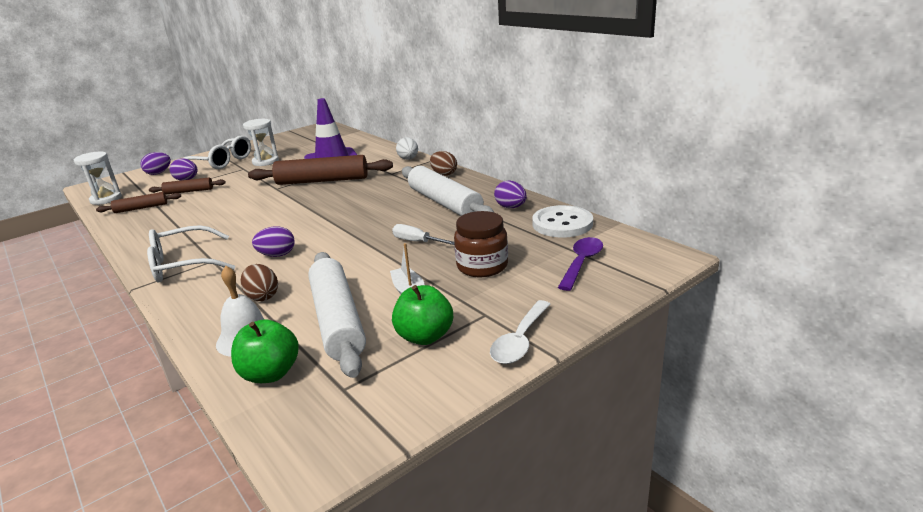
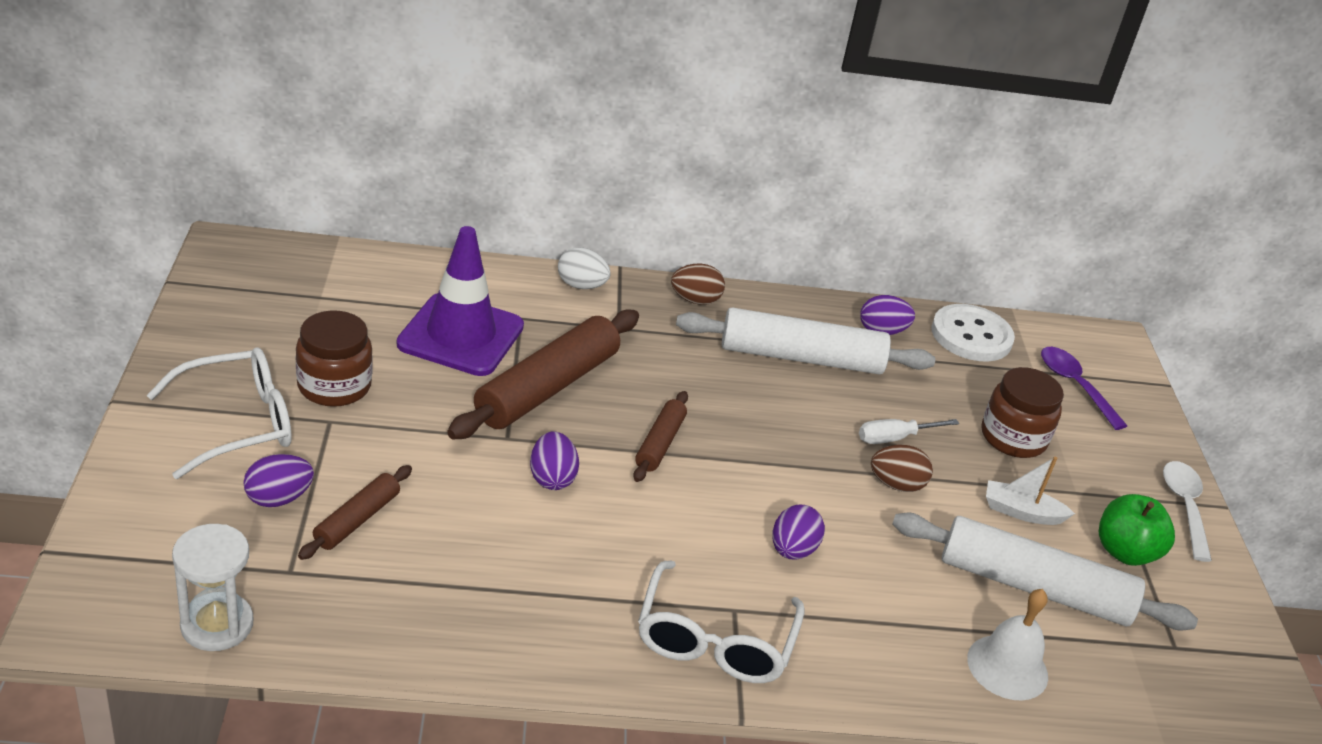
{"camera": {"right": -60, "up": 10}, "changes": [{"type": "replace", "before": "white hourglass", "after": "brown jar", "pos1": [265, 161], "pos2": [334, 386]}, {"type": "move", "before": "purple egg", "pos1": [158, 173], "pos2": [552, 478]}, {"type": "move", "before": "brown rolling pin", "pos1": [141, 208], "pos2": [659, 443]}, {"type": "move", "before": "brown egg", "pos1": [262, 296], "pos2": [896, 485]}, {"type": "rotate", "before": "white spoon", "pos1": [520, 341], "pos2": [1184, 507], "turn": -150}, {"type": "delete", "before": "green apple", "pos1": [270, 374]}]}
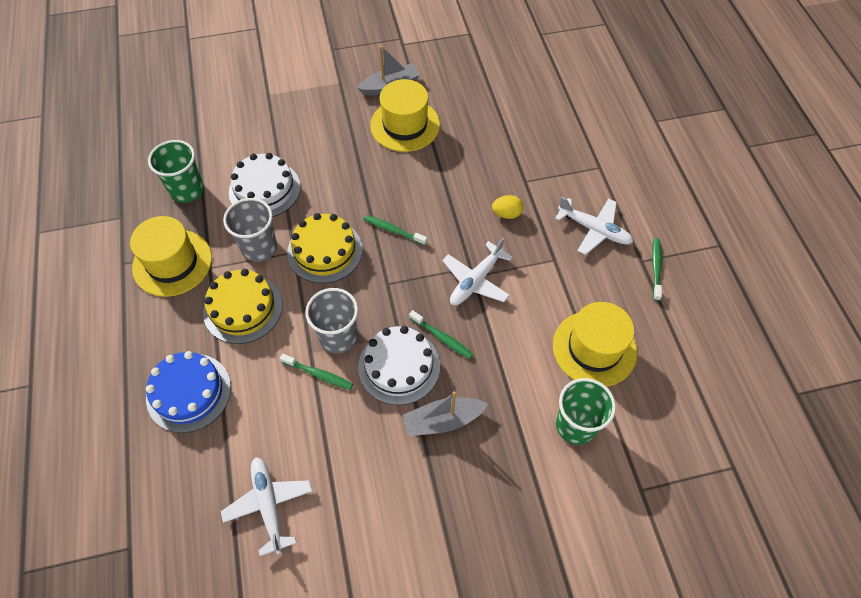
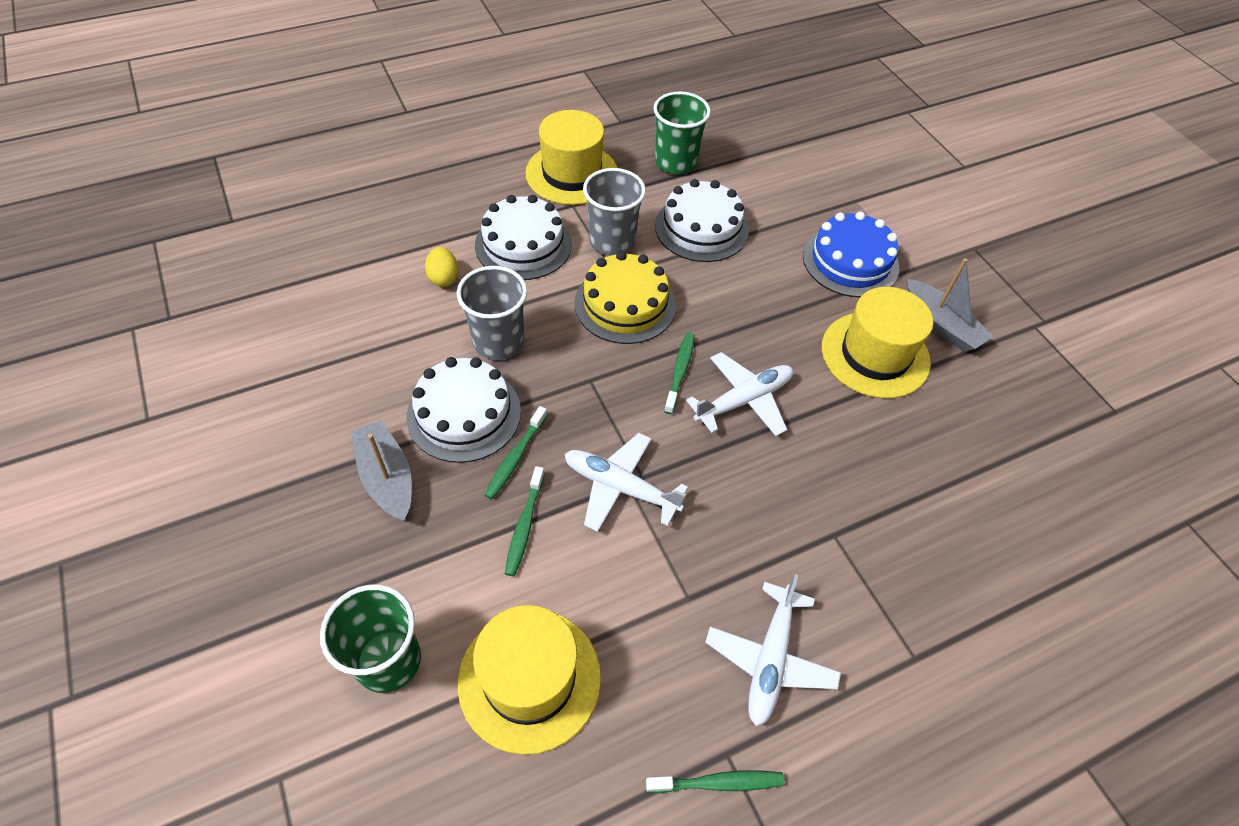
{"camera": {"right": 75, "up": -5}, "changes": [{"type": "move", "before": "yellow egg", "pos1": [506, 214], "pos2": [443, 278]}, {"type": "recolor", "before": "yellow cake", "after": "white cake", "pos1": [243, 308], "pos2": [523, 244]}, {"type": "move", "before": "green toothbrush", "pos1": [318, 374], "pos2": [525, 525]}, {"type": "move", "before": "white plane", "pos1": [269, 505], "pos2": [743, 400]}, {"type": "move", "before": "blue cake", "pos1": [189, 392], "pos2": [850, 261]}]}
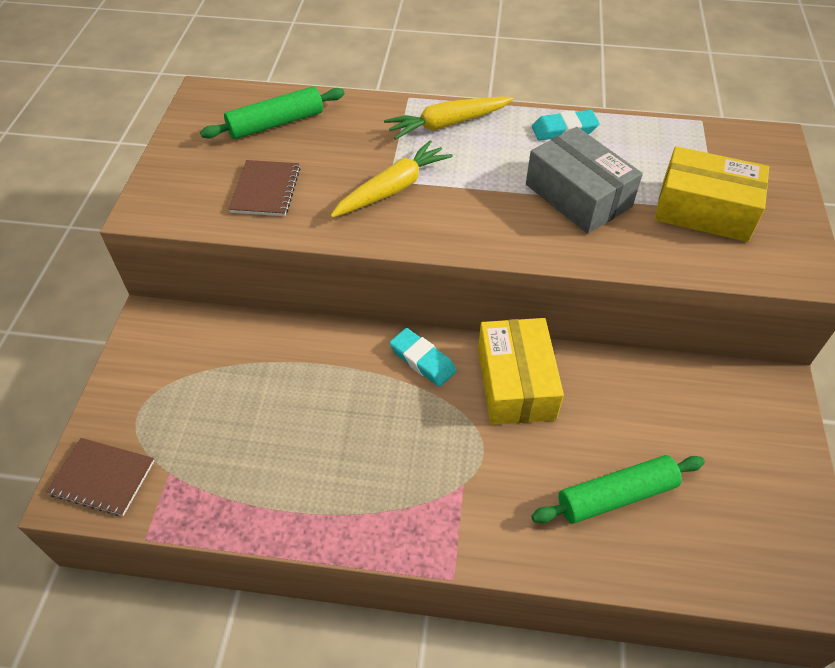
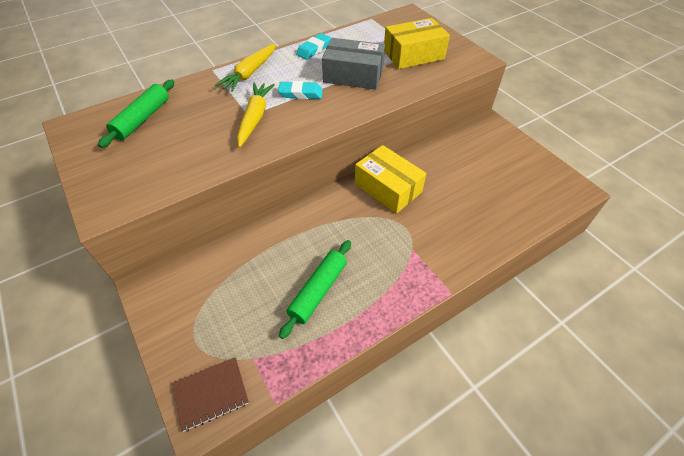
{"camera": {"right": -40, "up": 0}, "changes": [{"type": "move", "before": "turquoise eraser", "pos1": [422, 360], "pos2": [300, 93]}, {"type": "move", "before": "green rolling pin", "pos1": [616, 496], "pos2": [318, 291]}, {"type": "delete", "before": "brown notebook", "pos1": [266, 190]}]}
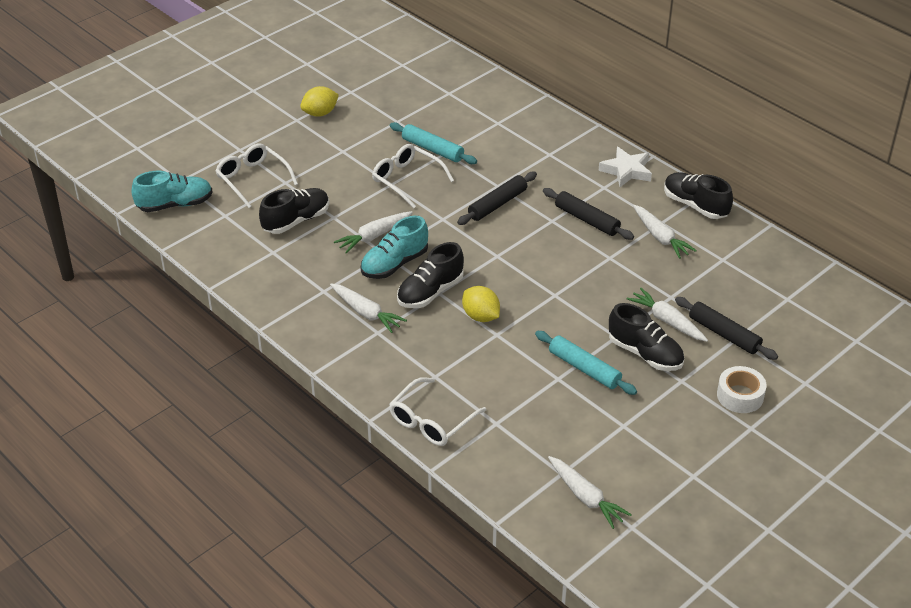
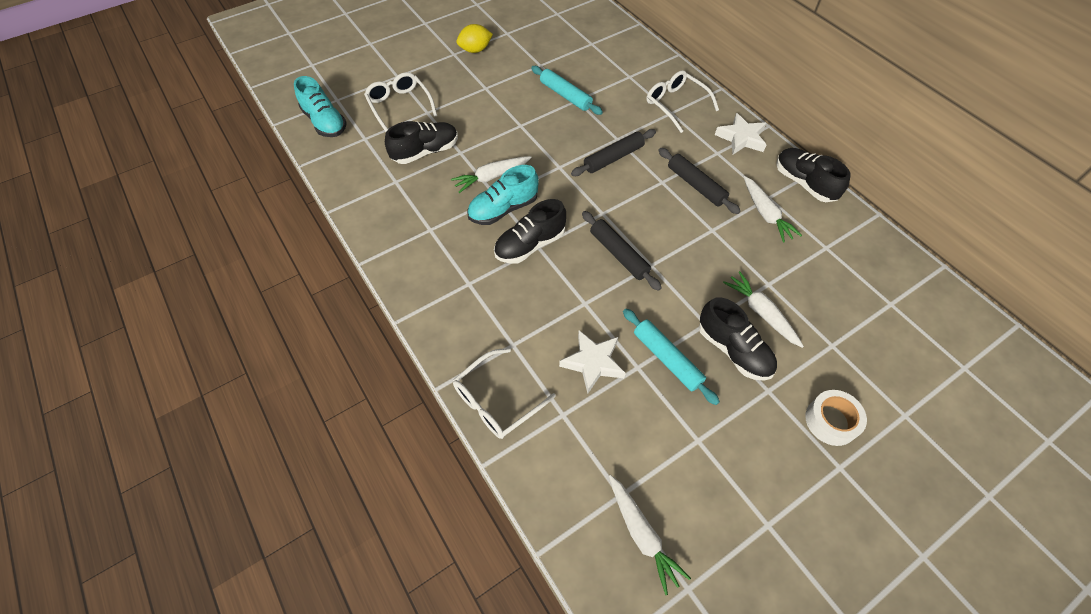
{"camera": {"right": 10, "up": 15}, "changes": [{"type": "rotate", "before": "turquoise shoe", "pos1": [175, 204], "pos2": [325, 122], "turn": 60}, {"type": "insert", "after": "white star", "pos2": [593, 362]}, {"type": "move", "before": "black rolling pin", "pos1": [724, 334], "pos2": [619, 254]}, {"type": "move", "before": "white glasses", "pos1": [407, 180], "pos2": [676, 105]}, {"type": "delete", "before": "white carrot", "pos1": [366, 313]}, {"type": "delete", "before": "yellow lemon", "pos1": [481, 316]}]}
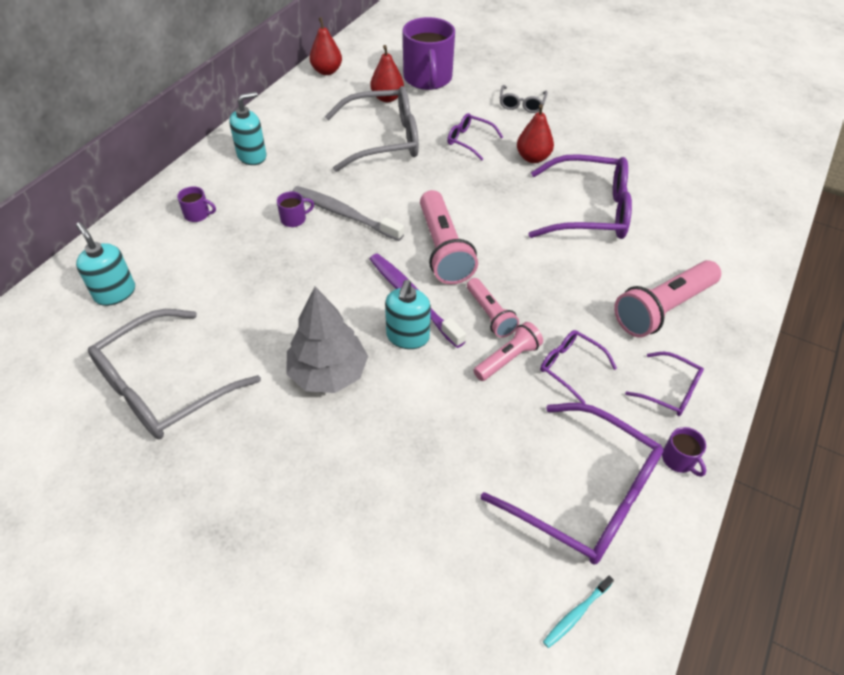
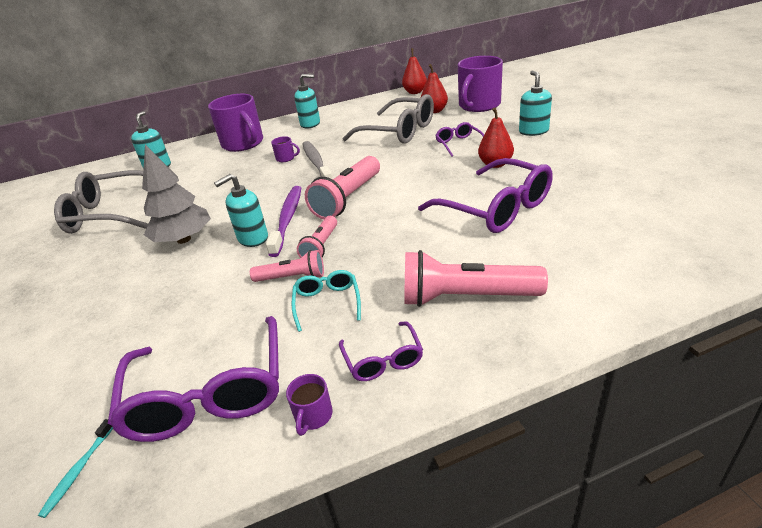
{"camera": {"right": 45, "up": -15}, "changes": [{"type": "rotate", "before": "turquoise toothbrush", "pos1": [576, 614], "pos2": [79, 470], "turn": -75}, {"type": "resize", "before": "purple mug", "pos1": [197, 214], "pos2": [243, 144], "scale": 2.41}, {"type": "recolor", "before": "purple glasses", "after": "turquoise glasses", "pos1": [570, 367], "pos2": [327, 303]}, {"type": "replace", "before": "grey glasses", "after": "turquoise soap dispenser", "pos1": [521, 104], "pos2": [533, 131]}]}
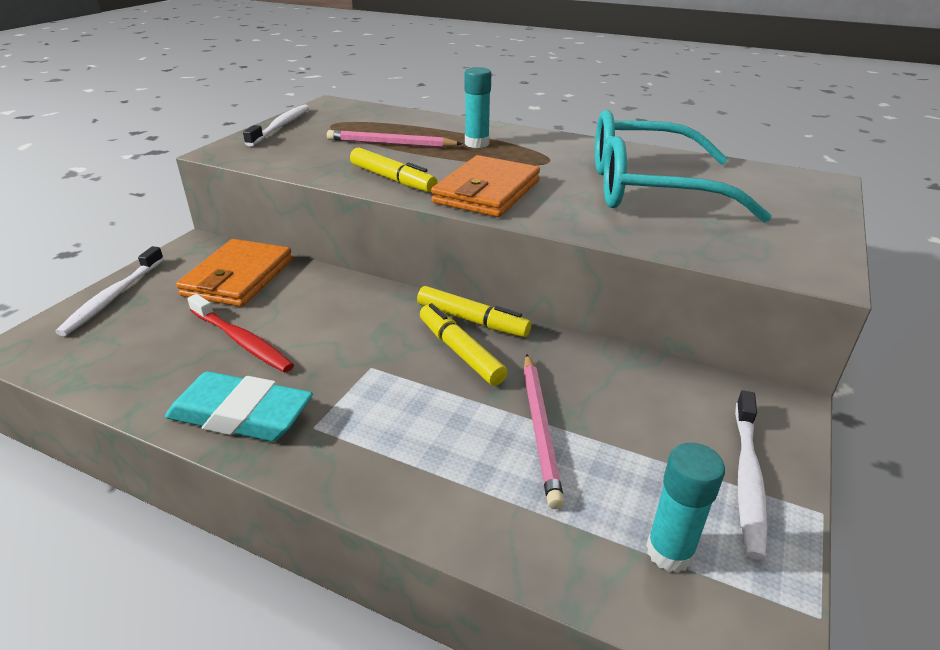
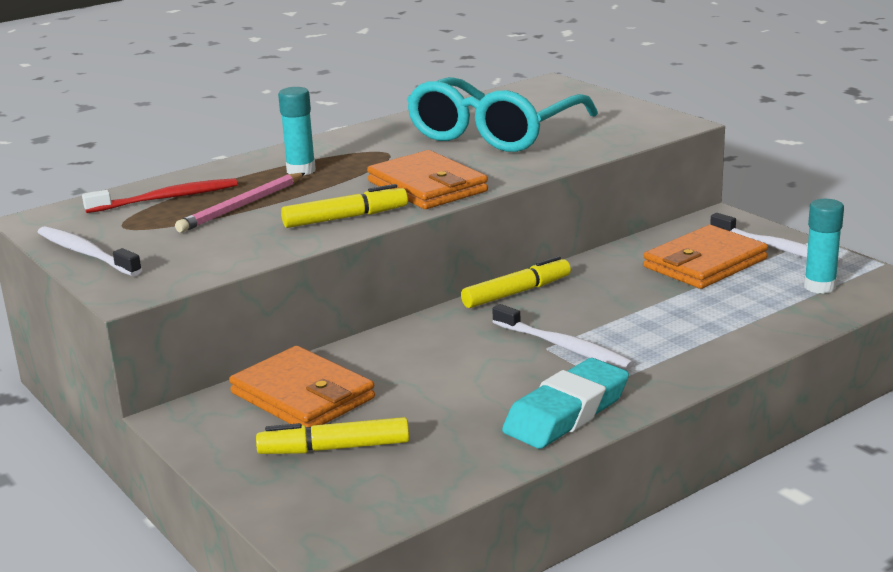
{"camera": {"right": -60, "up": -10}, "changes": [{"type": "move", "before": "red toothbrush", "pos1": [241, 340], "pos2": [165, 198]}, {"type": "move", "before": "yellow marker", "pos1": [460, 352], "pos2": [334, 448]}, {"type": "move", "before": "white toothbrush", "pos1": [113, 297], "pos2": [563, 346]}, {"type": "insert", "after": "orange wallet", "pos2": [705, 263]}, {"type": "delete", "before": "pink pencil", "pos1": [539, 428]}]}
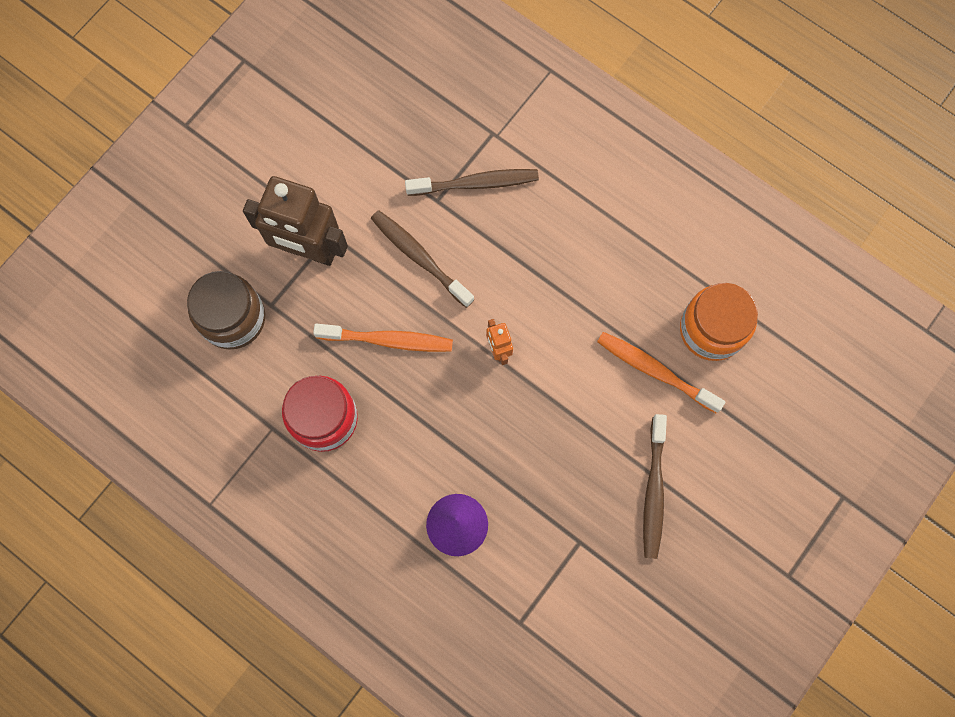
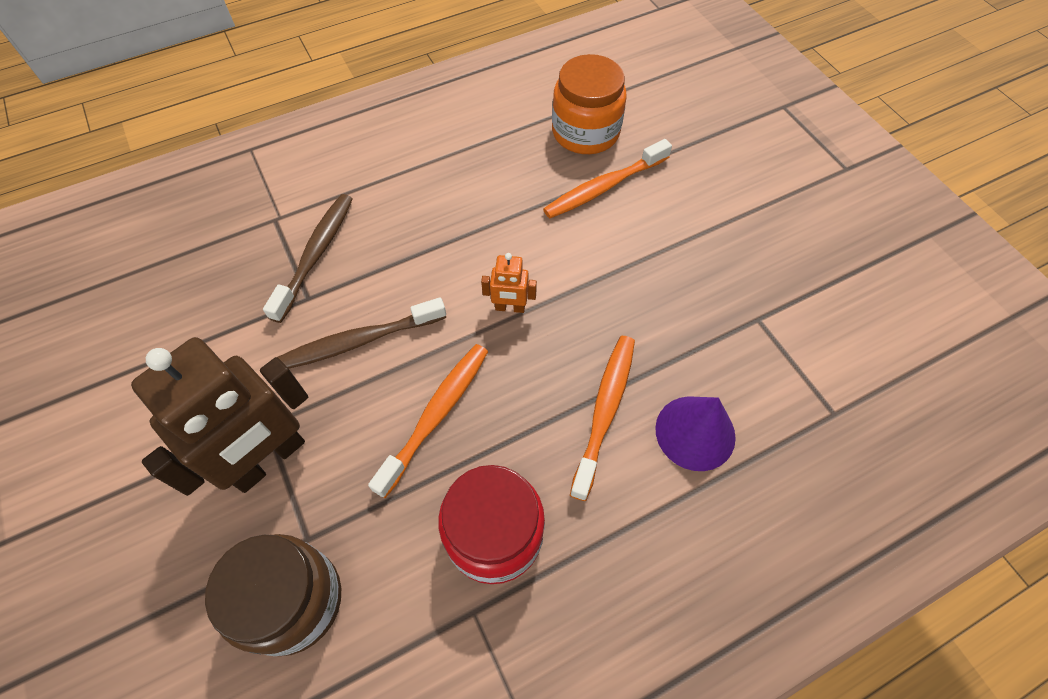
{"camera": {"right": -65, "up": -15}, "changes": [{"type": "insert", "after": "orange toothbrush", "pos2": [605, 411]}, {"type": "delete", "before": "brown toothbrush", "pos1": [653, 491]}]}
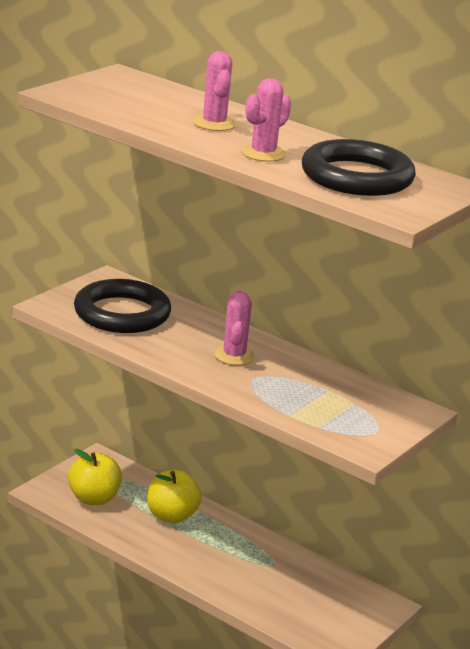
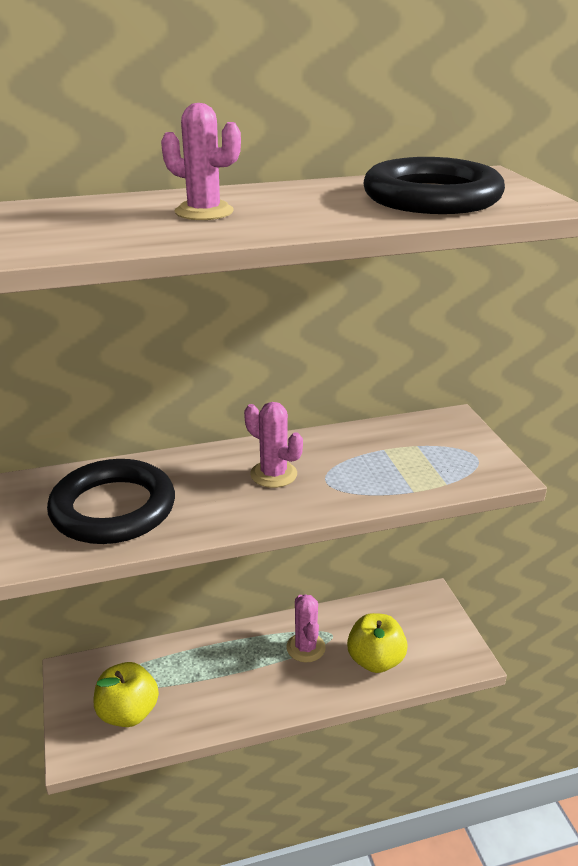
{"camera": {"right": -50, "up": 5}, "changes": [{"type": "move", "before": "pink cactus", "pos1": [263, 154], "pos2": [305, 647]}, {"type": "move", "before": "yellow apple", "pos1": [172, 516], "pos2": [375, 660]}]}
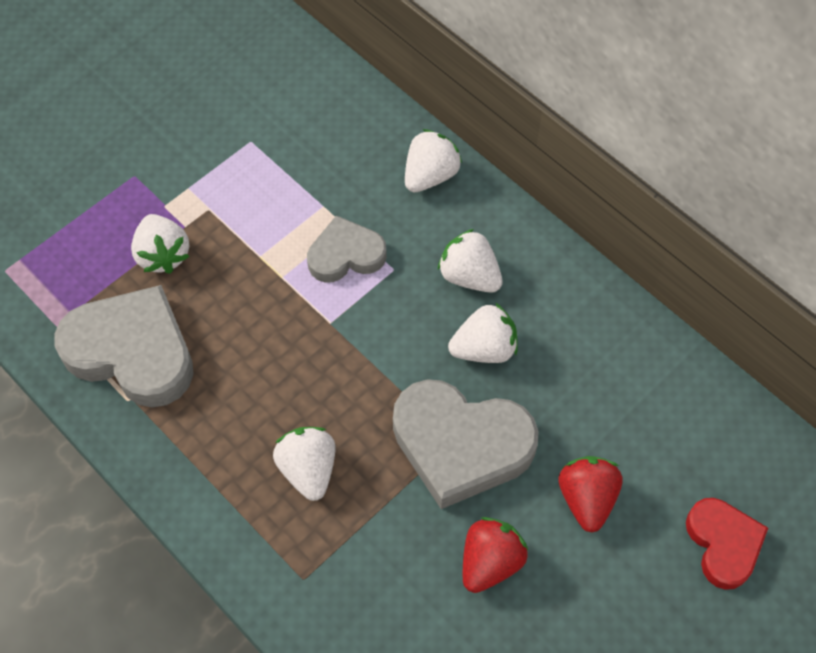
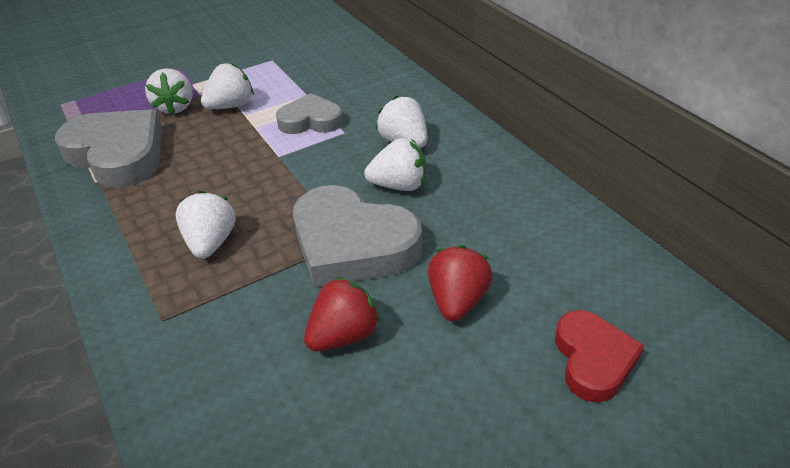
{"camera": {"right": 15, "up": -20}, "changes": [{"type": "move", "before": "white strawberry", "pos1": [430, 175], "pos2": [231, 106]}]}
